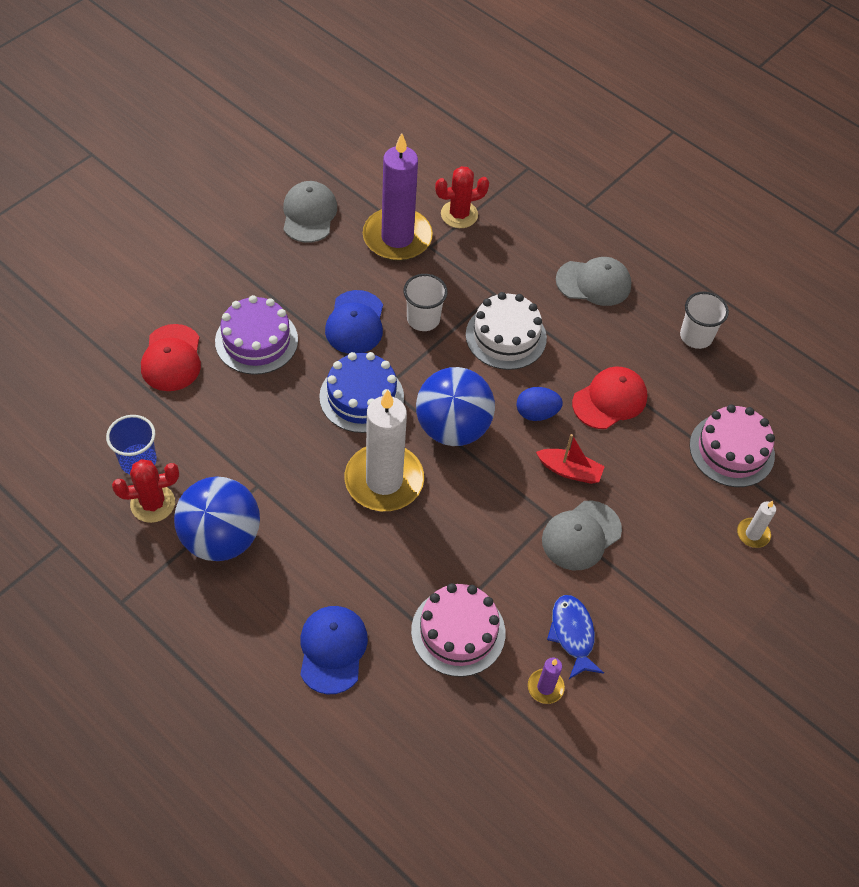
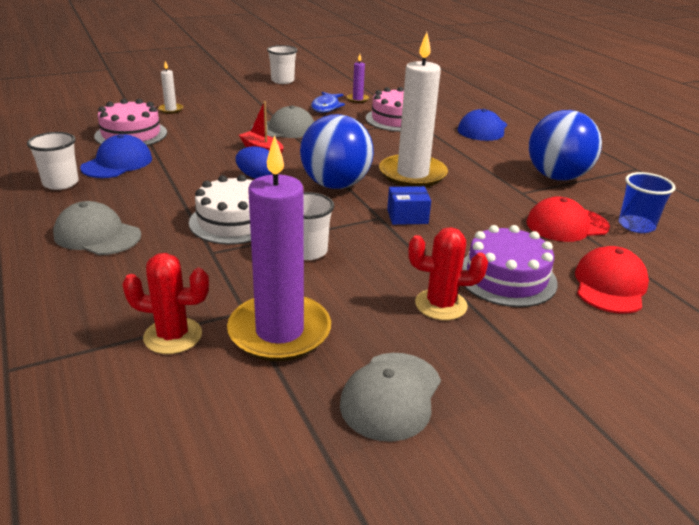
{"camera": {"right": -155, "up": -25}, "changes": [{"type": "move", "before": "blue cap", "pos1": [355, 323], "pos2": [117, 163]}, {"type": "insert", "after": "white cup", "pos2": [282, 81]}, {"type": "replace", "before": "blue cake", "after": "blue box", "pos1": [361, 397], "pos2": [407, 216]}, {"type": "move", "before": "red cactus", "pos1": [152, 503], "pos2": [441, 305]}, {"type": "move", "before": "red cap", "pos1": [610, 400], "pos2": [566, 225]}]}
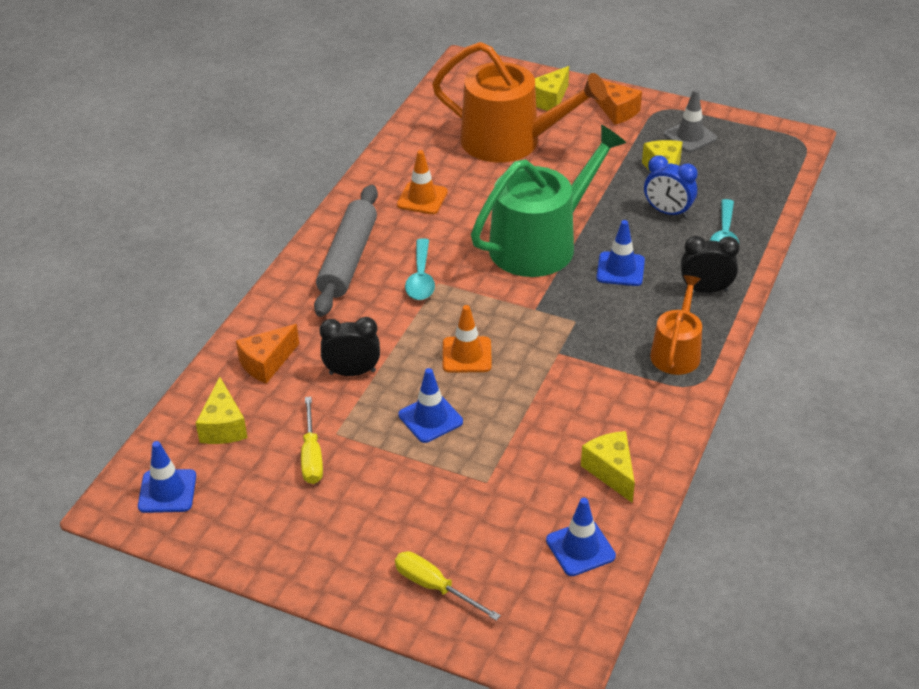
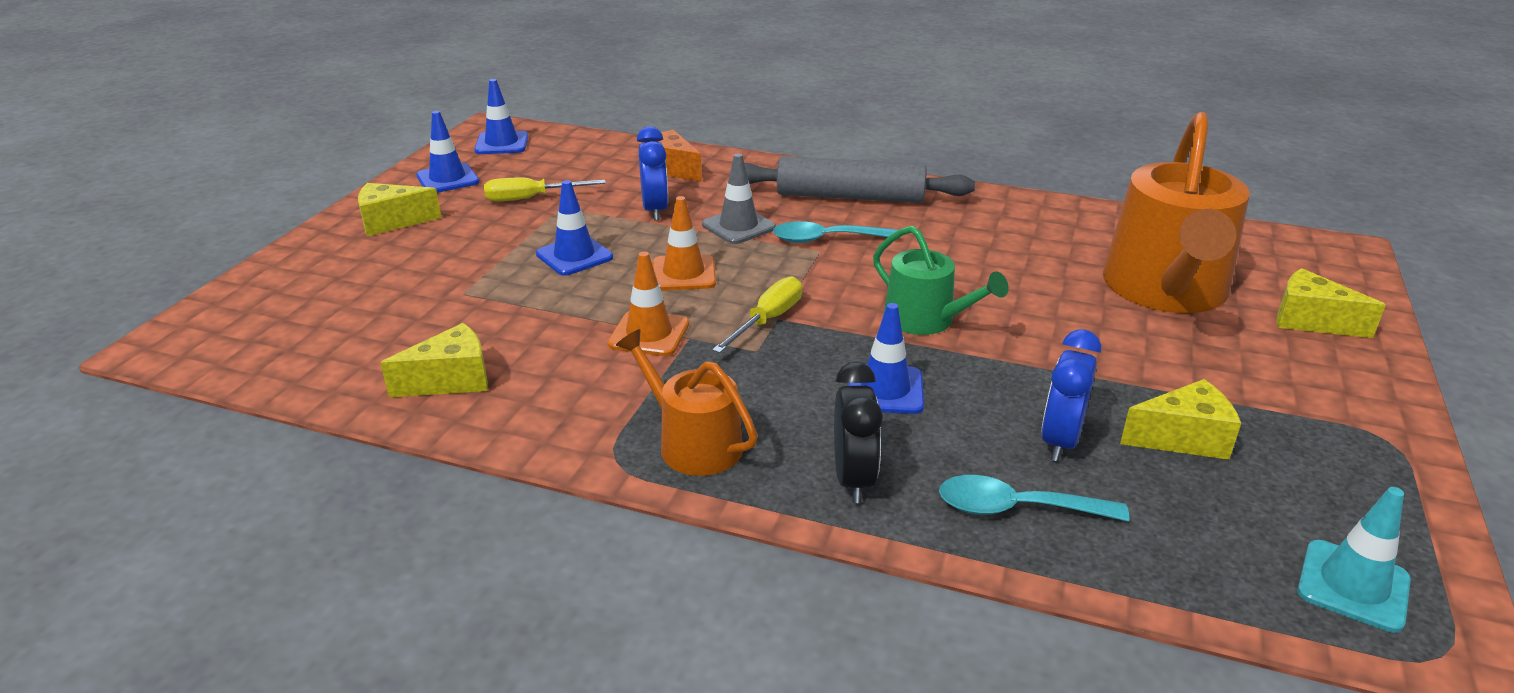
{"camera": {"right": 85, "up": -10}, "changes": [{"type": "move", "before": "yellow cheese", "pos1": [223, 426], "pos2": [392, 222]}, {"type": "move", "before": "blue traffic cone", "pos1": [580, 548], "pos2": [447, 179]}, {"type": "move", "before": "orange traffic cone", "pos1": [422, 198], "pos2": [649, 334]}, {"type": "rotate", "before": "orange watering can", "pos1": [676, 351], "pos2": [693, 443], "turn": -150}, {"type": "recolor", "before": "black clock", "after": "blue clock", "pos1": [352, 372], "pos2": [655, 210]}, {"type": "move", "before": "grey traffic cone", "pos1": [690, 136], "pos2": [738, 226]}, {"type": "move", "before": "yellow screwdriver", "pos1": [435, 587], "pos2": [768, 320]}, {"type": "resize", "before": "green watering can", "pos1": [541, 243], "pos2": [926, 320], "scale": 0.54}, {"type": "insert", "after": "turquoise traffic cone", "pos2": [1353, 586]}, {"type": "delete", "before": "orange cheese", "pos1": [616, 111]}]}
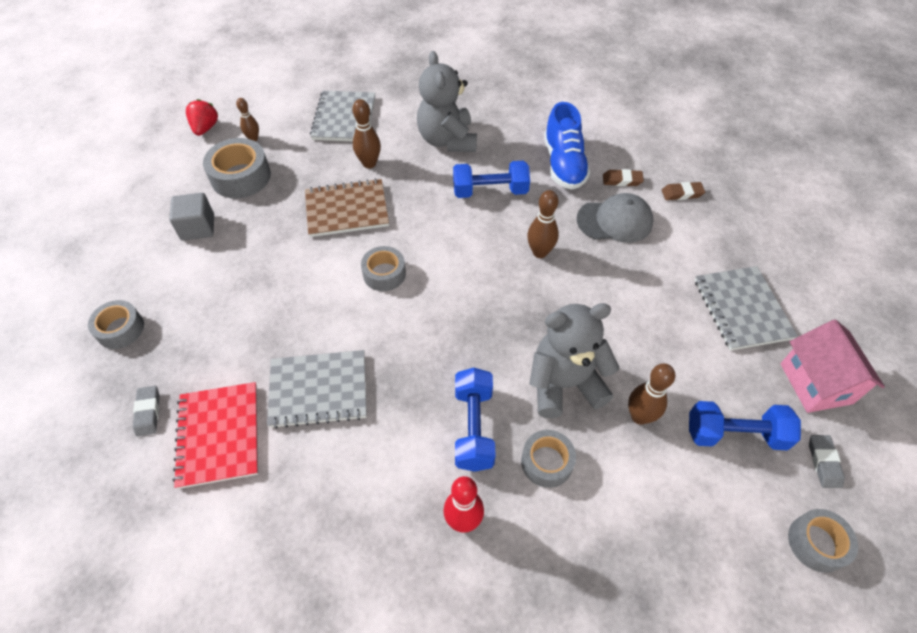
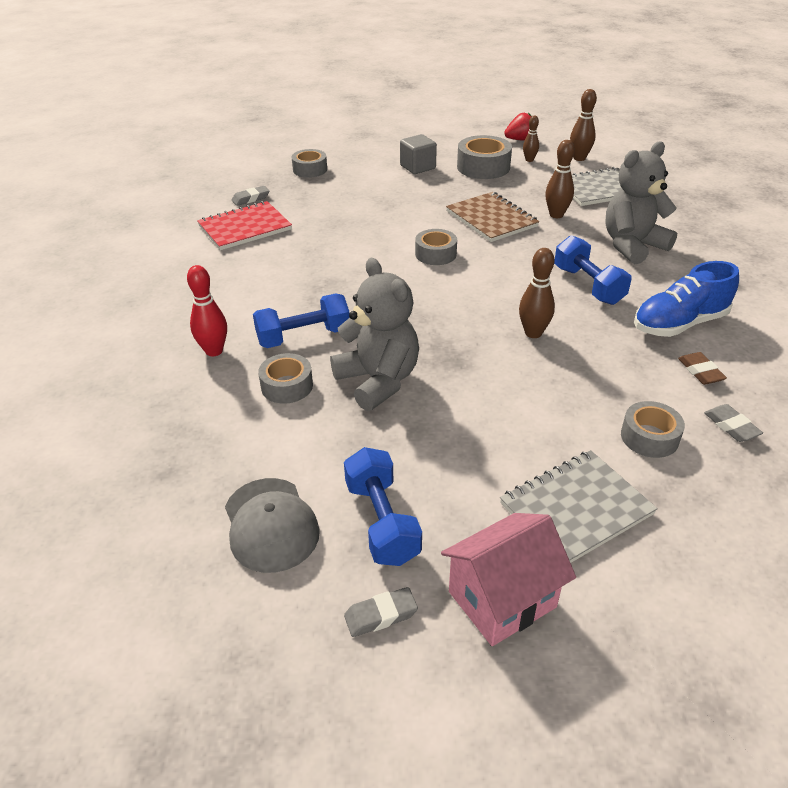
{"camera": {"right": 70, "up": -15}, "changes": [{"type": "move", "before": "grey cap", "pos1": [615, 221], "pos2": [270, 524]}, {"type": "move", "before": "brown bowling pin", "pos1": [639, 416], "pos2": [579, 158]}, {"type": "move", "before": "grey tape", "pos1": [816, 543], "pos2": [649, 437]}, {"type": "recolor", "before": "brown eraser", "after": "grey eraser", "pos1": [682, 193], "pos2": [731, 426]}, {"type": "delete", "before": "grey notebook", "pos1": [318, 390]}]}
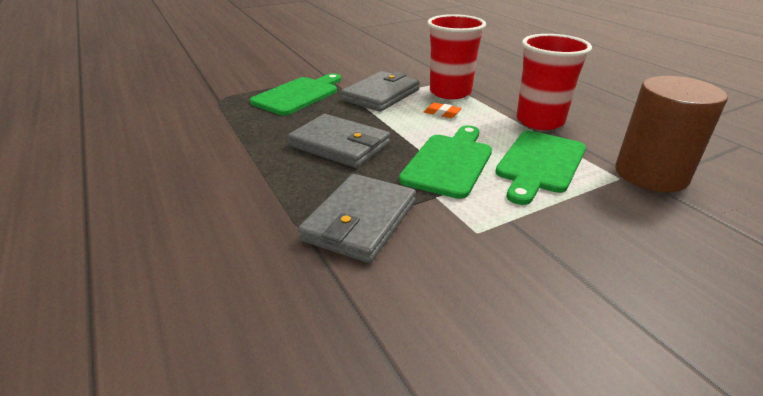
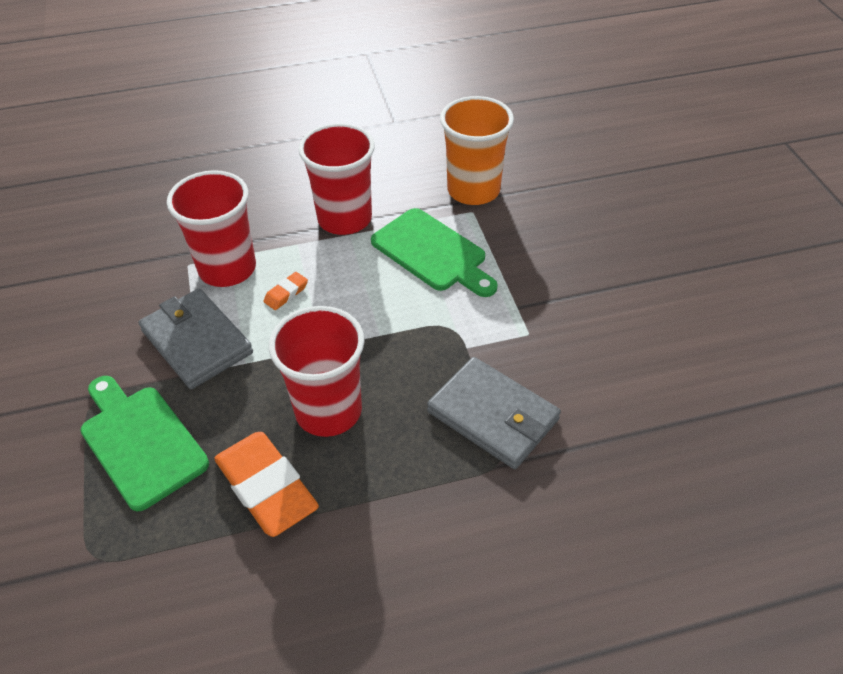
{"camera": {"right": -75, "up": 15}, "changes": [{"type": "insert", "after": "orange eraser", "pos2": [267, 488]}, {"type": "replace", "before": "grey wallet", "after": "red cup", "pos1": [340, 145], "pos2": [328, 411]}, {"type": "replace", "before": "brown cylinder", "after": "orange cup", "pos1": [651, 174], "pos2": [473, 190]}, {"type": "delete", "before": "green cutting board", "pos1": [449, 162]}]}
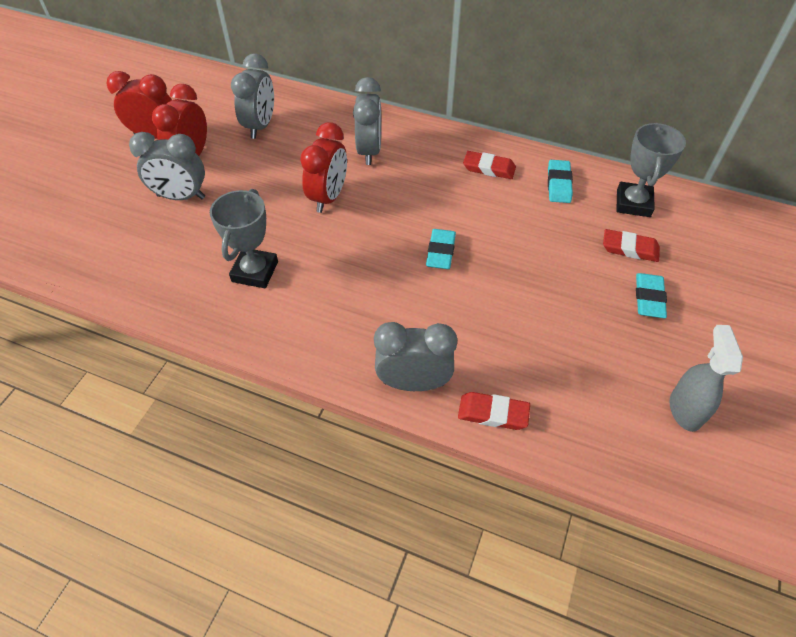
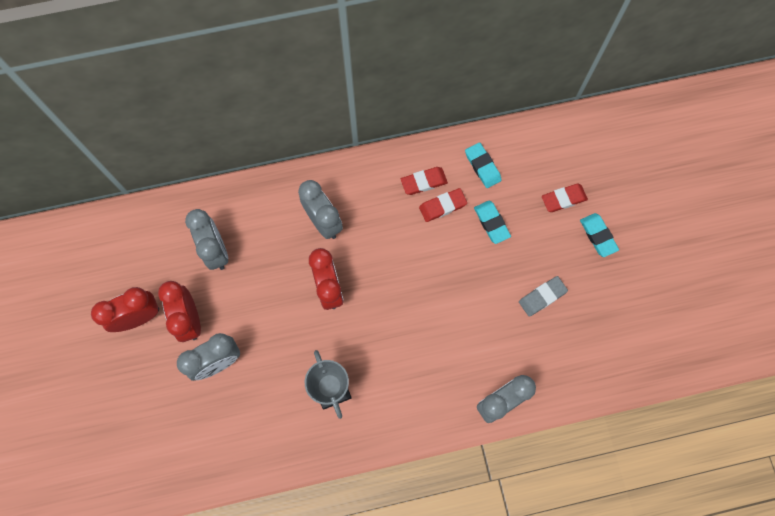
{"camera": {"right": -35, "up": 20}, "changes": [{"type": "move", "before": "red eraser", "pos1": [493, 413], "pos2": [442, 206]}, {"type": "move", "before": "turquoise eraser", "pos1": [441, 252], "pos2": [491, 223]}, {"type": "insert", "after": "grey eraser", "pos2": [542, 297]}, {"type": "delete", "before": "grey trophy", "pos1": [633, 203]}, {"type": "delete", "before": "grey spray bottle", "pos1": [685, 409]}]}
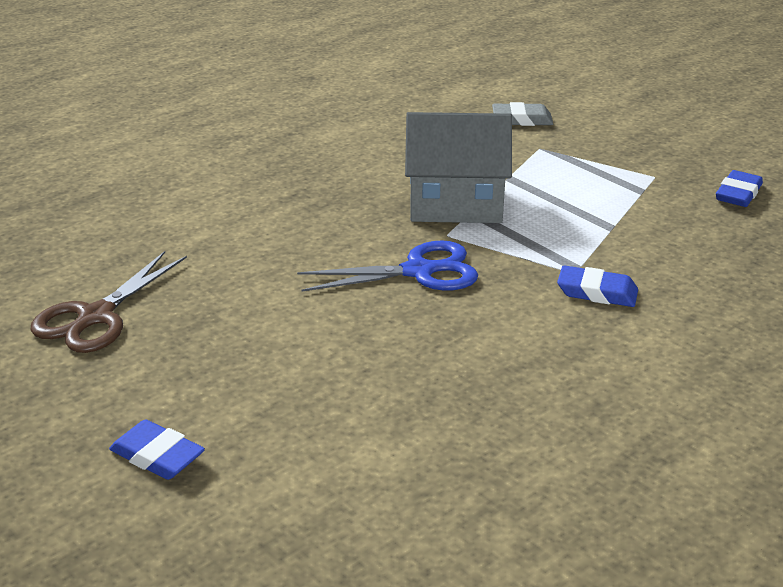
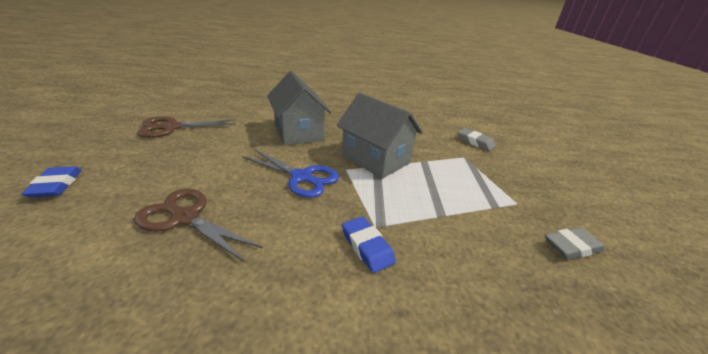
{"camera": {"right": 40, "up": 0}, "changes": [{"type": "insert", "after": "brown scissors", "pos2": [185, 218]}, {"type": "insert", "after": "grey house", "pos2": [298, 132]}, {"type": "recolor", "before": "blue eraser", "after": "grey eraser", "pos1": [738, 194], "pos2": [571, 246]}]}
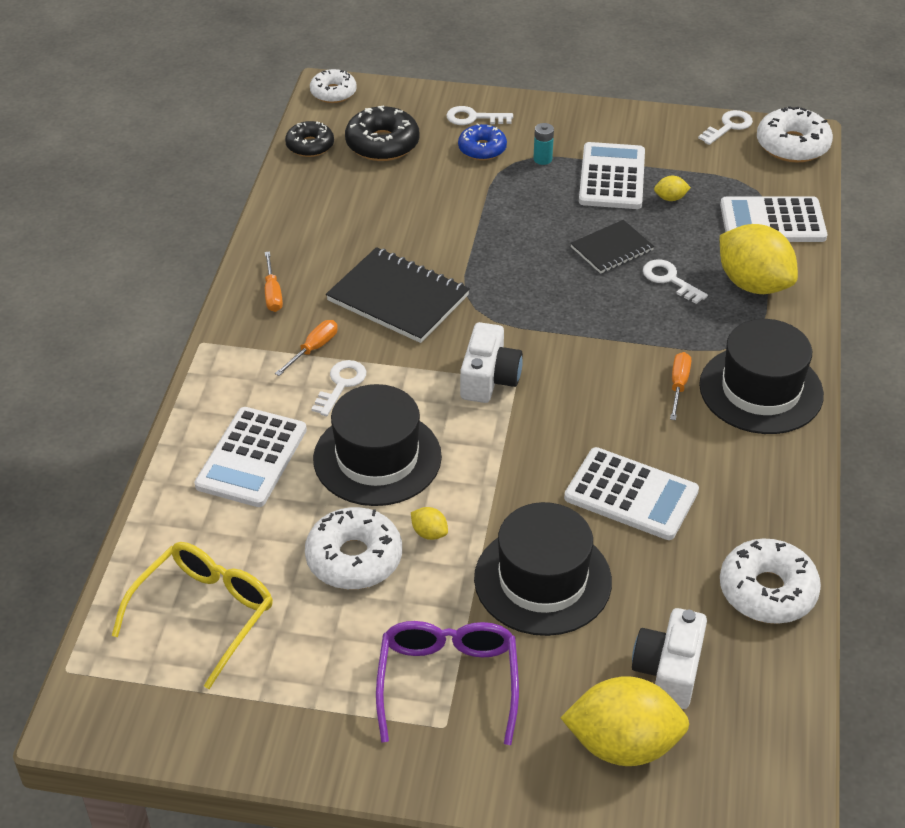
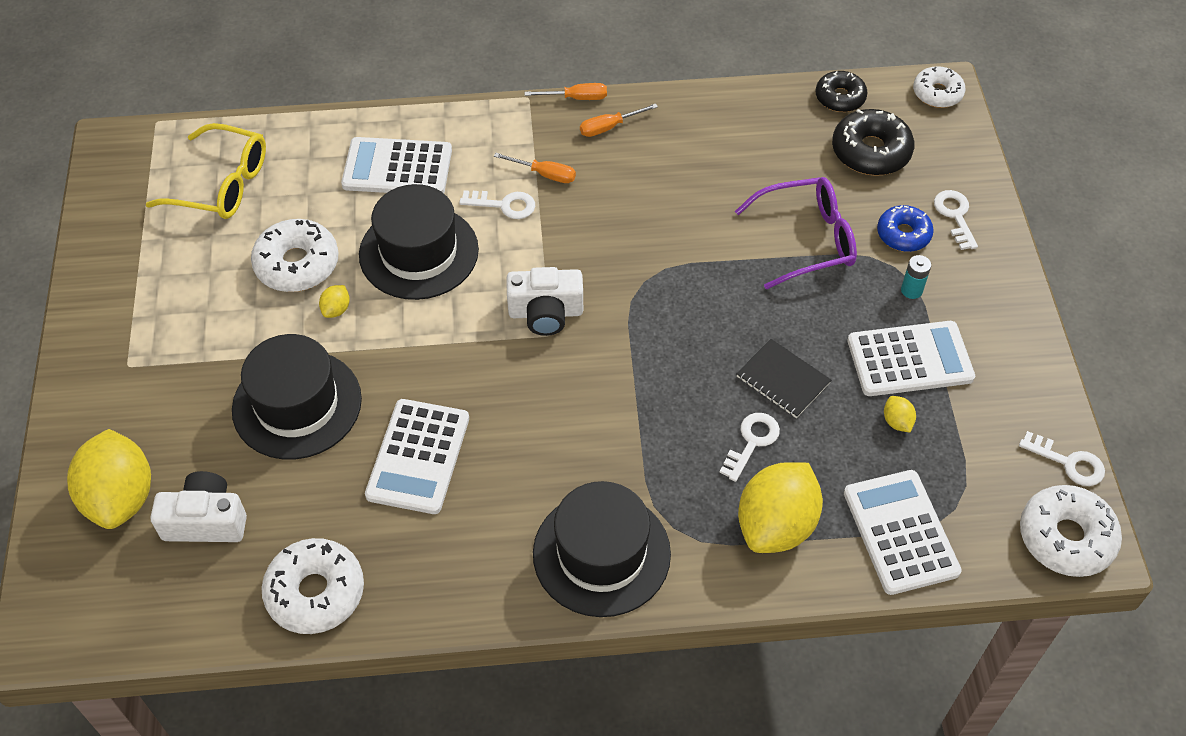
{"camera": {"right": 75, "up": 10}, "changes": [{"type": "move", "before": "orange screwdriver", "pos1": [678, 385], "pos2": [576, 98]}, {"type": "move", "before": "purple glasses", "pos1": [448, 683], "pos2": [805, 240]}, {"type": "delete", "before": "black notebook", "pos1": [398, 298]}]}
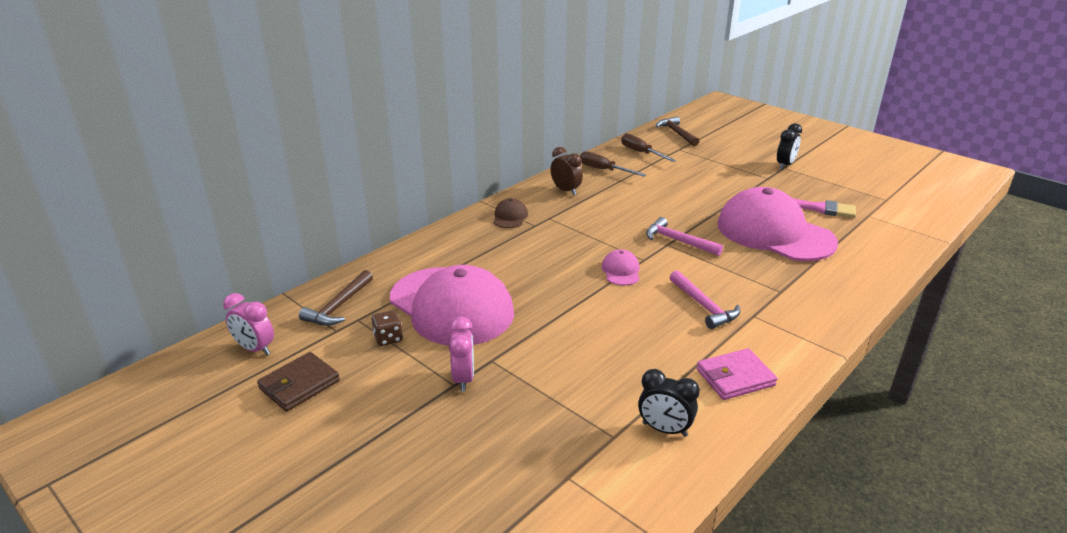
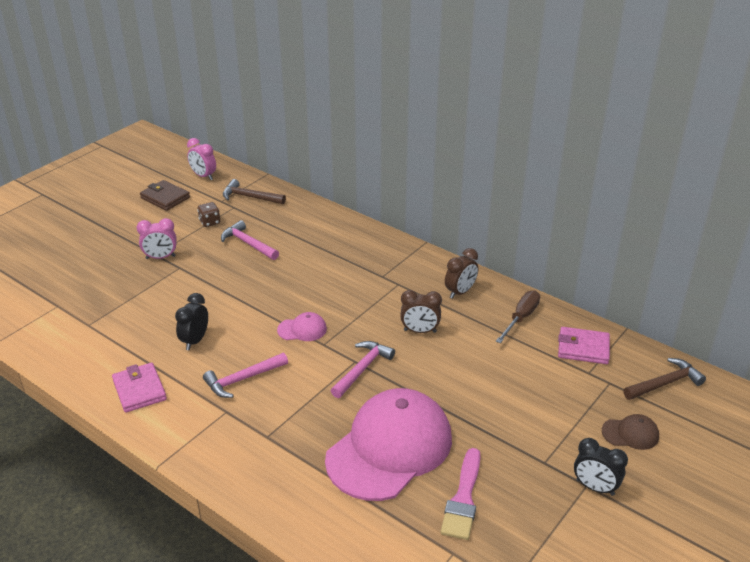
{"camera": {"right": 85, "up": 5}, "changes": [{"type": "move", "before": "black clock", "pos1": [664, 429], "pos2": [195, 340]}, {"type": "rotate", "before": "pink clock", "pos1": [255, 349], "pos2": [203, 176], "turn": -75}, {"type": "replace", "before": "pink cap", "after": "pink hammer", "pos1": [451, 306], "pos2": [248, 244]}, {"type": "insert", "after": "brown clock", "pos2": [420, 331]}, {"type": "replace", "before": "brown screwdriver", "after": "pink wallet", "pos1": [641, 153], "pos2": [583, 348]}, {"type": "move", "before": "brown cap", "pos1": [510, 217], "pos2": [630, 434]}]}
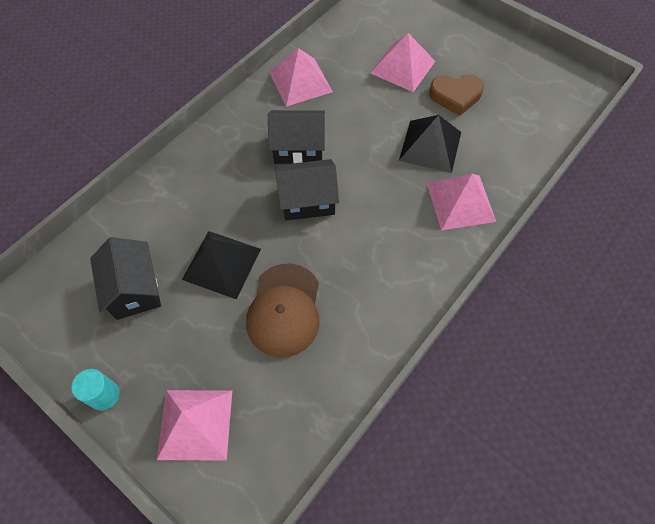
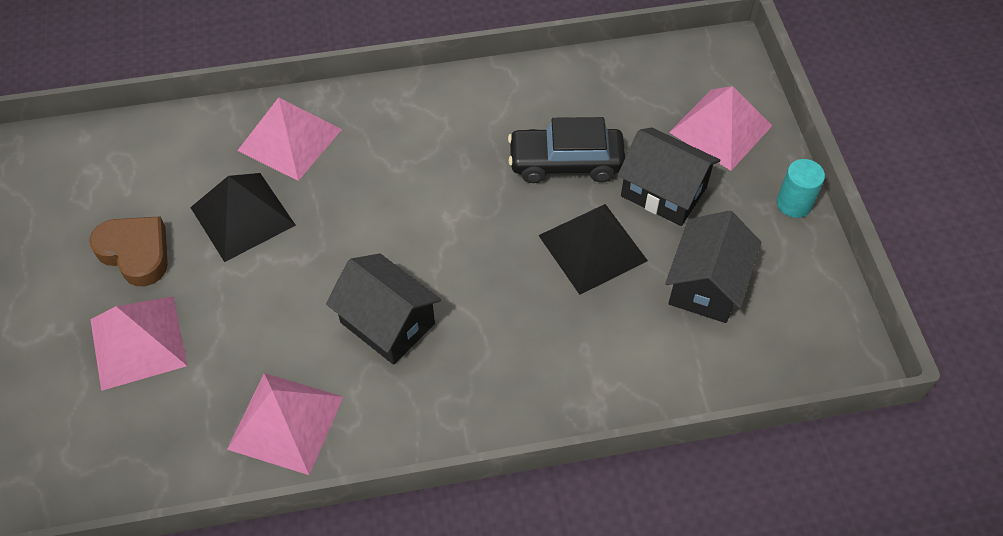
{"camera": {"right": -140, "up": -5}, "changes": [{"type": "replace", "before": "brown cap", "after": "black car", "pos1": [284, 310], "pos2": [565, 163]}, {"type": "move", "before": "black house", "pos1": [307, 200], "pos2": [663, 192]}]}
